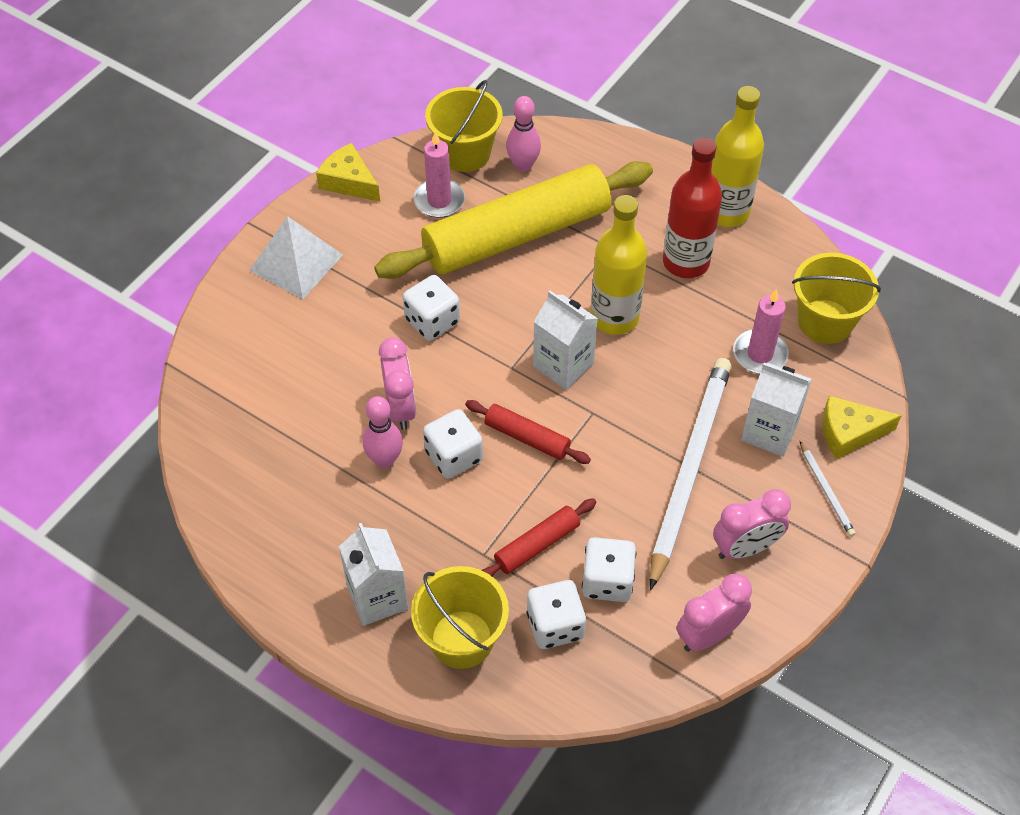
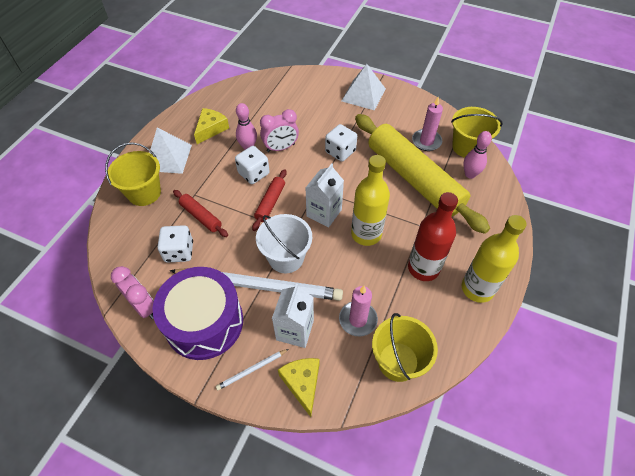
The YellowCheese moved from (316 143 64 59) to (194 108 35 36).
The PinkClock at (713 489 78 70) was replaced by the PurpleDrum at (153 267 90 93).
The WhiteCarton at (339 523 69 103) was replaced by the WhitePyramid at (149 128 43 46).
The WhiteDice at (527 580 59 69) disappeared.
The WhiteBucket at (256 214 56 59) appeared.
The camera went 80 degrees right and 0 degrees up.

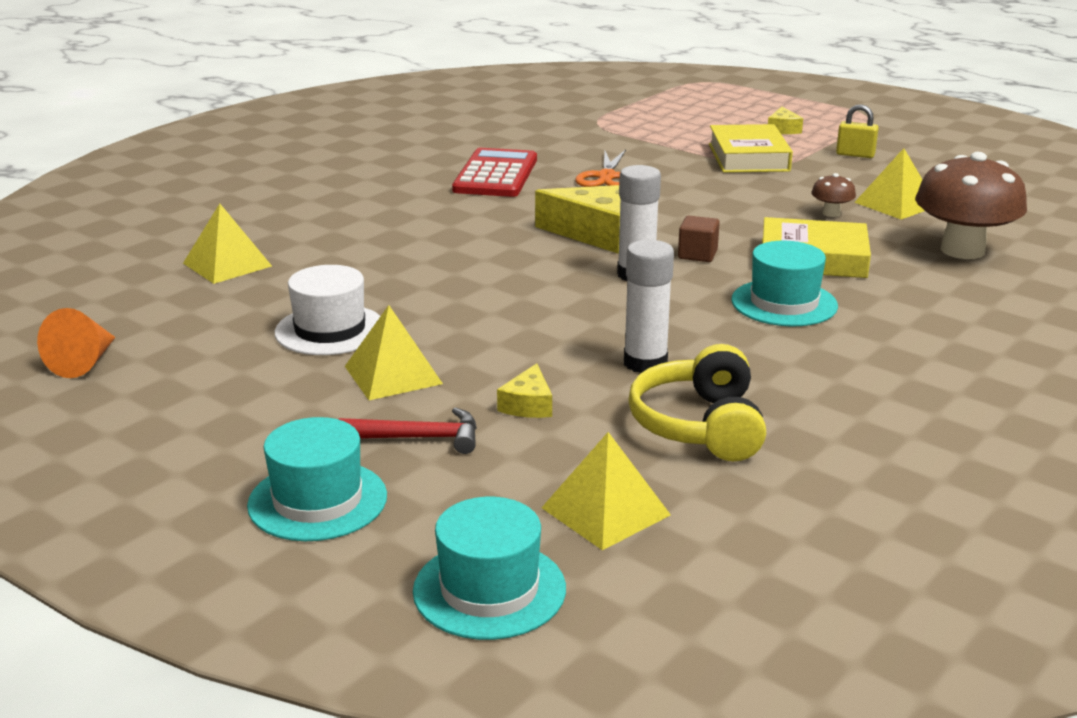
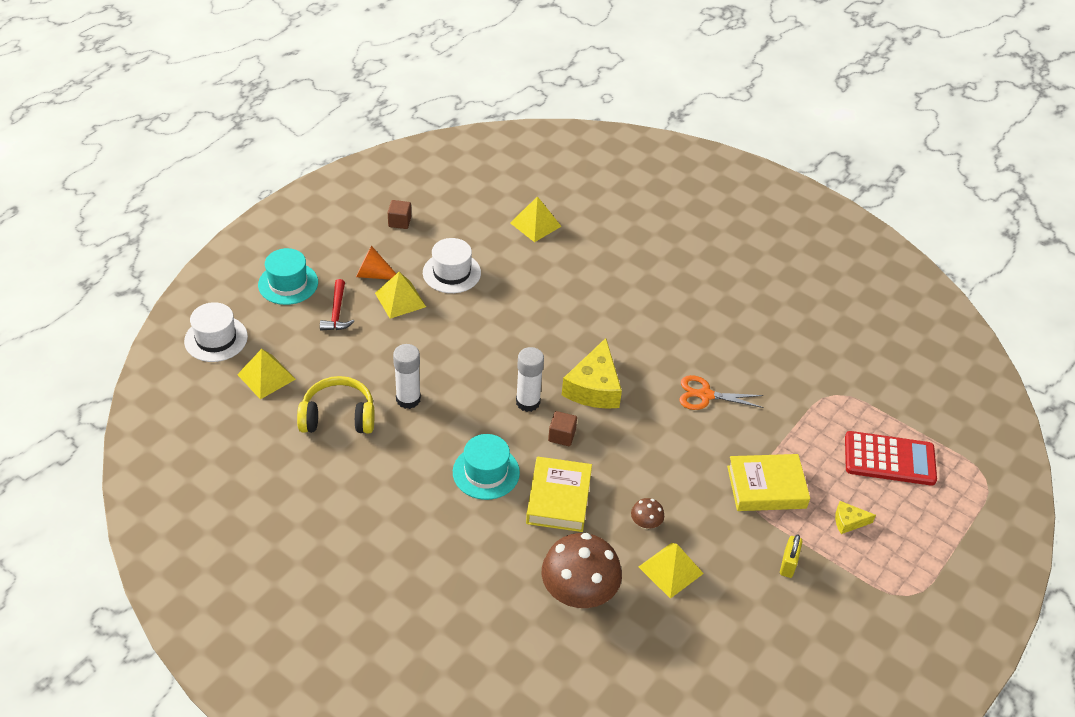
The RedCalculator moved from (452 148 85 49) to (845 431 92 55).
The OrangeCone moved from (37 308 79 70) to (356 245 40 35).
The YellowCheese at (497 363 55 55) disappeared.
The TurquoiseHat at (413 497 153 143) became the WhiteHat at (184 302 64 60).
The BrownCube at (388 200 23 29) appeared.
The camera went 85 degrees right and 20 degrees up.

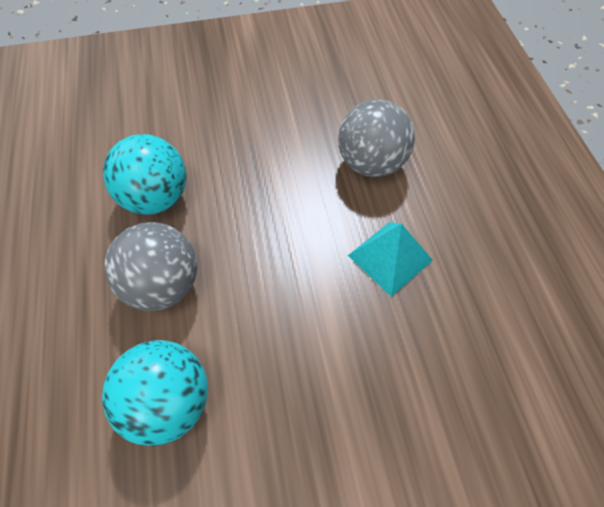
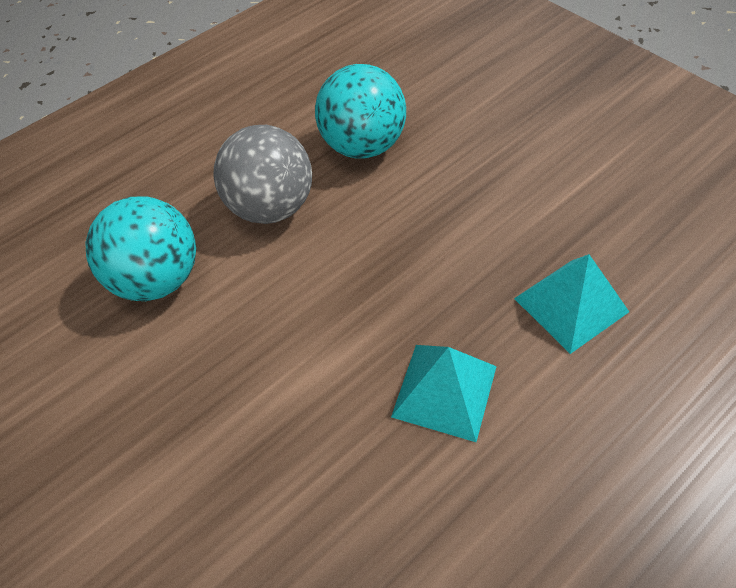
The GreyBall at (338 99 77 78) was replaced by the TurquoisePyramid at (514 254 115 100).
The camera went 65 degrees right and 5 degrees down.

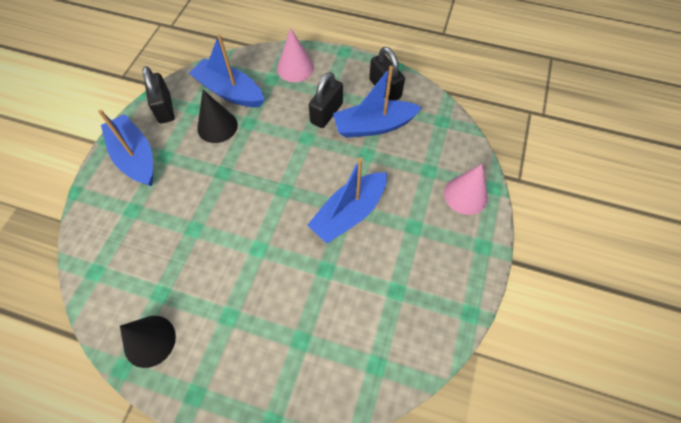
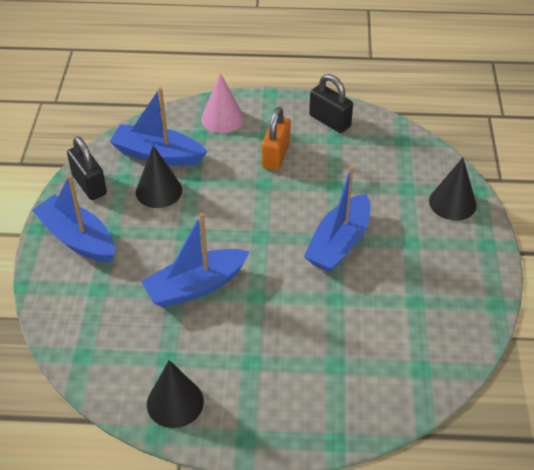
The BlueBoat moved from (333 66 89 72) to (141 213 109 95).
The BlackPadlock at (309 72 34 56) became the OrangePadlock at (262 107 29 64).
The PinkCone at (444 163 44 52) became the BlackCone at (429 158 48 62).
The camera went 15 degrees left and 15 degrees down.

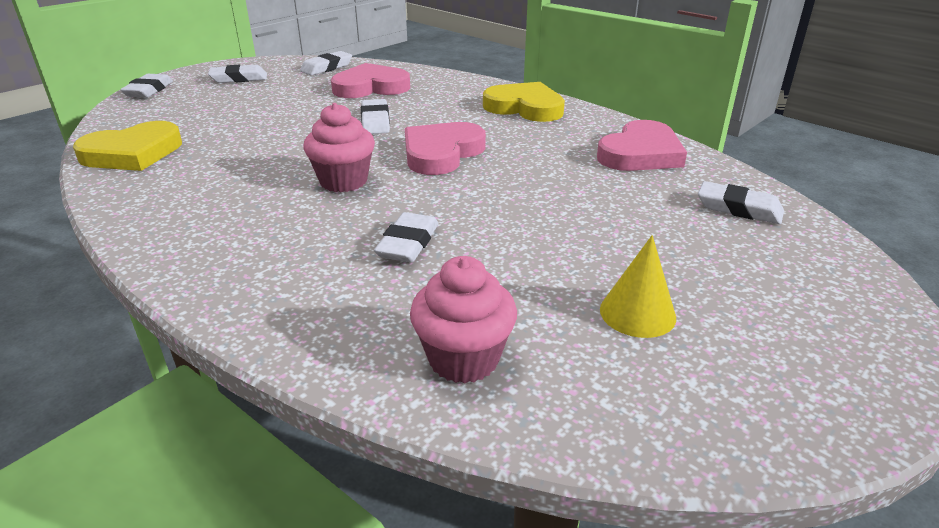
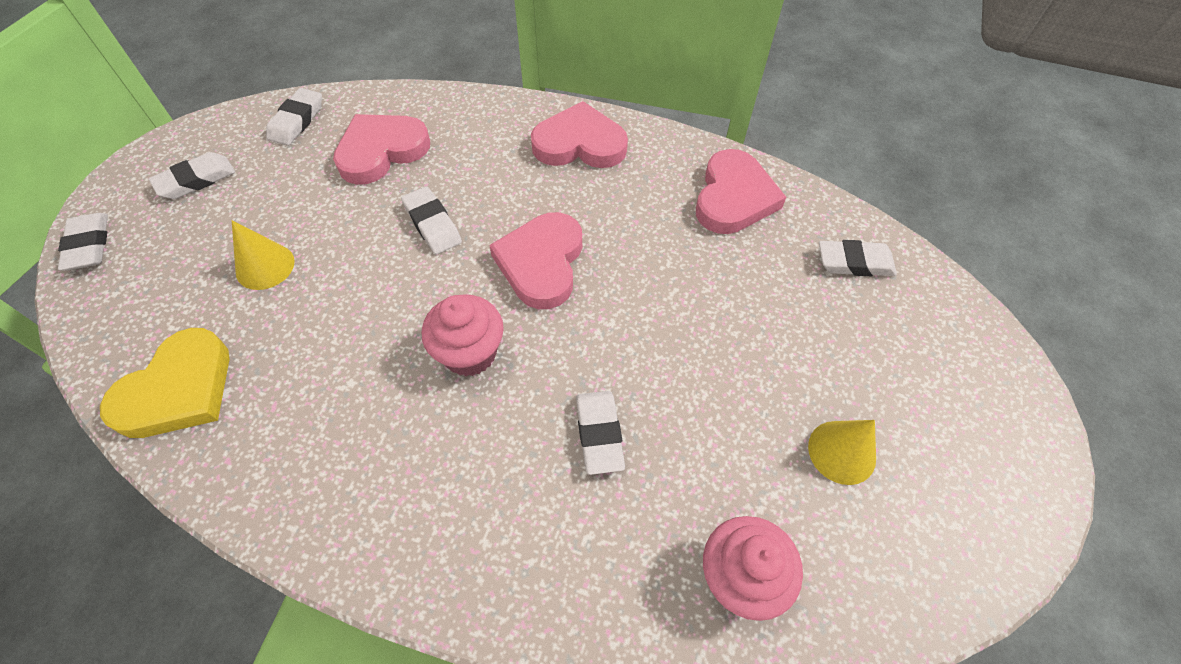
The YellowHeart at (483 82 82 40) became the PinkHeart at (531 101 97 67).
The YellowCone at (232 220 63 70) appeared.
The camera went 25 degrees left and 25 degrees up.

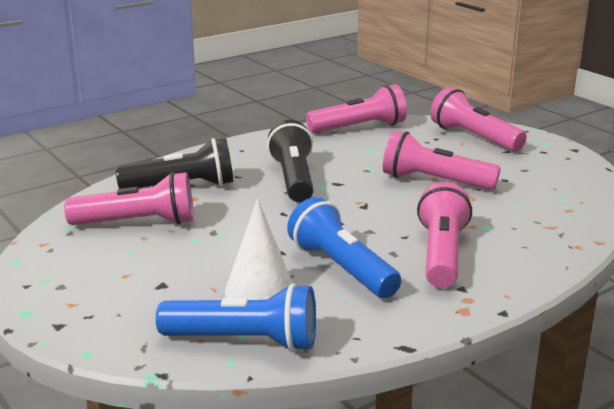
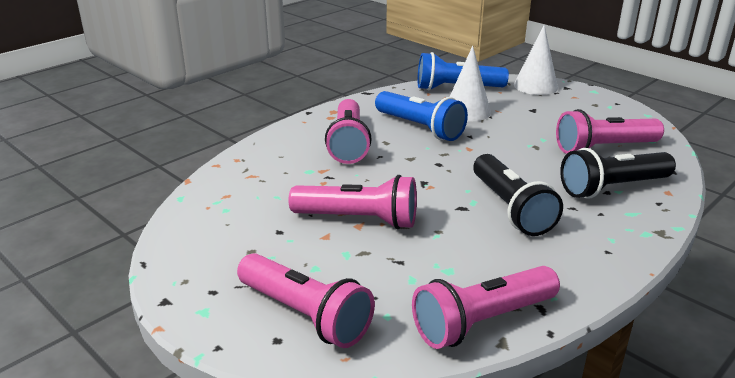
The WhiteCone at (514 25 44 70) appeared.
The camera went 170 degrees right and 5 degrees up.

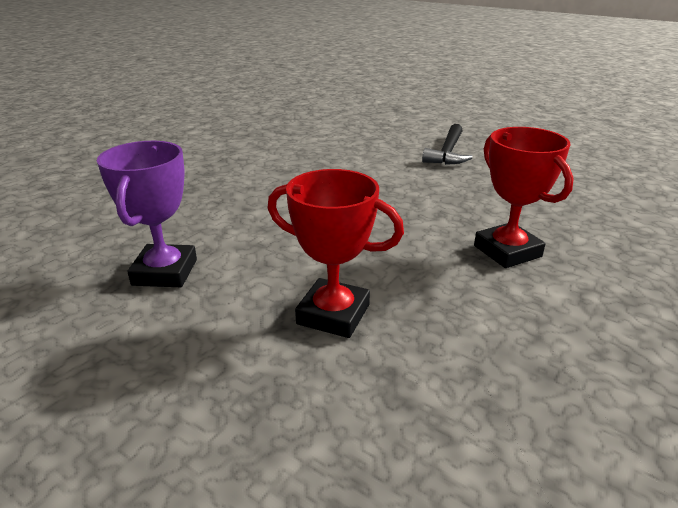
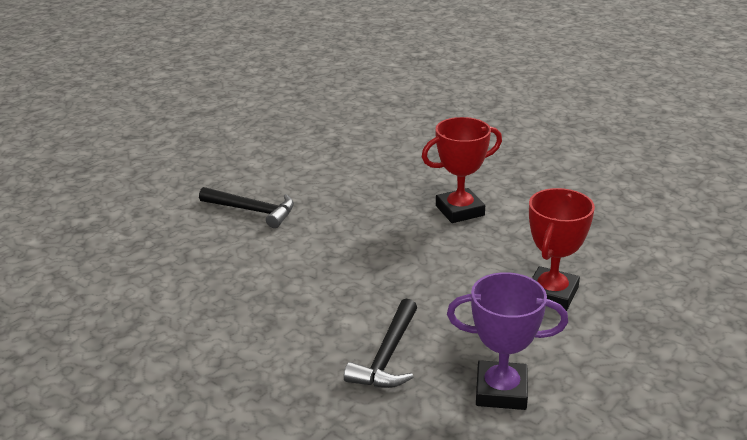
The BlackHammer at (344 299 73 89) appeared.
The camera went 85 degrees left and 0 degrees up.

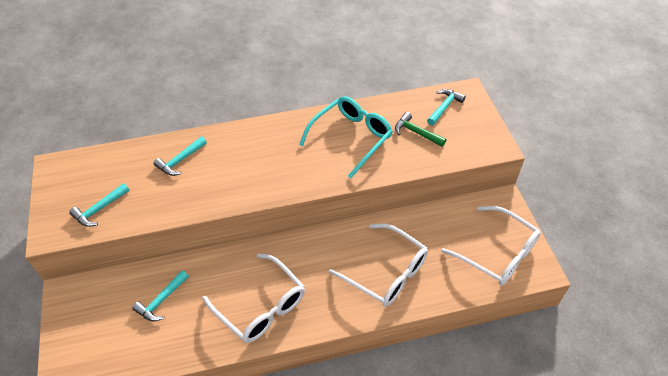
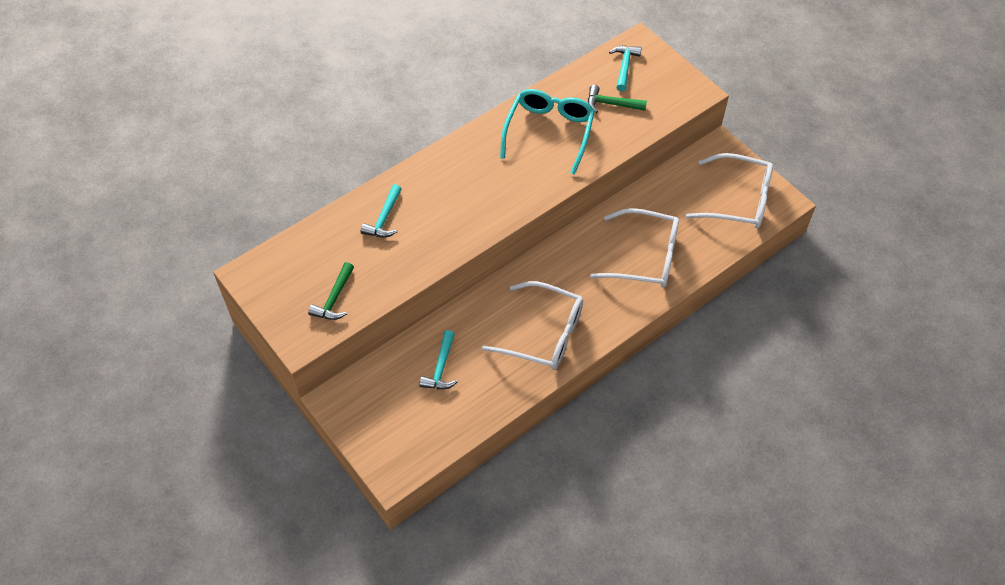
The TurquoiseHammer at (69 183 60 44) became the GreenHammer at (308 262 46 58).
The camera went 25 degrees left and 5 degrees up.

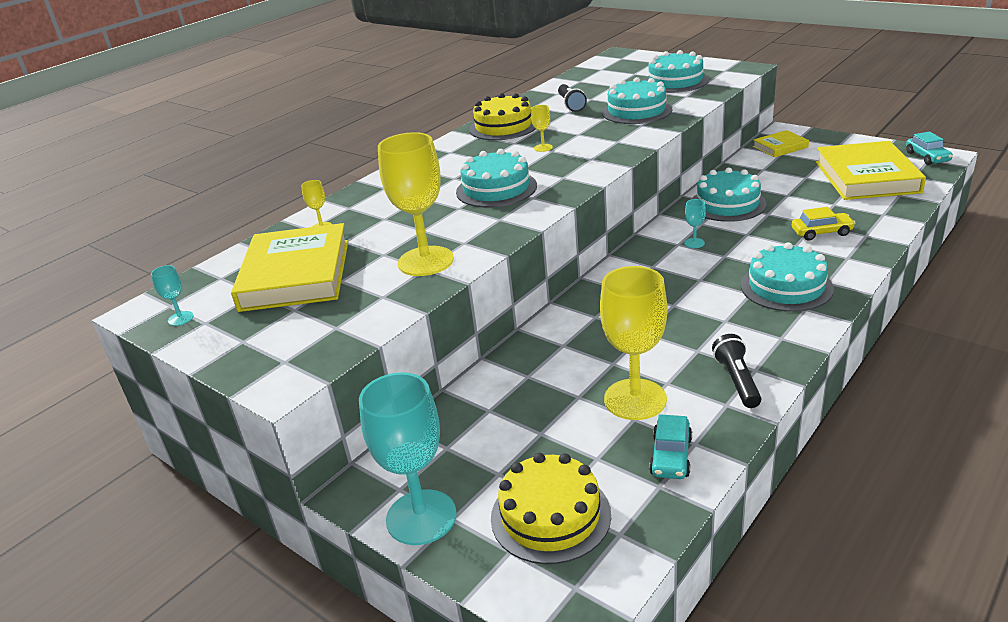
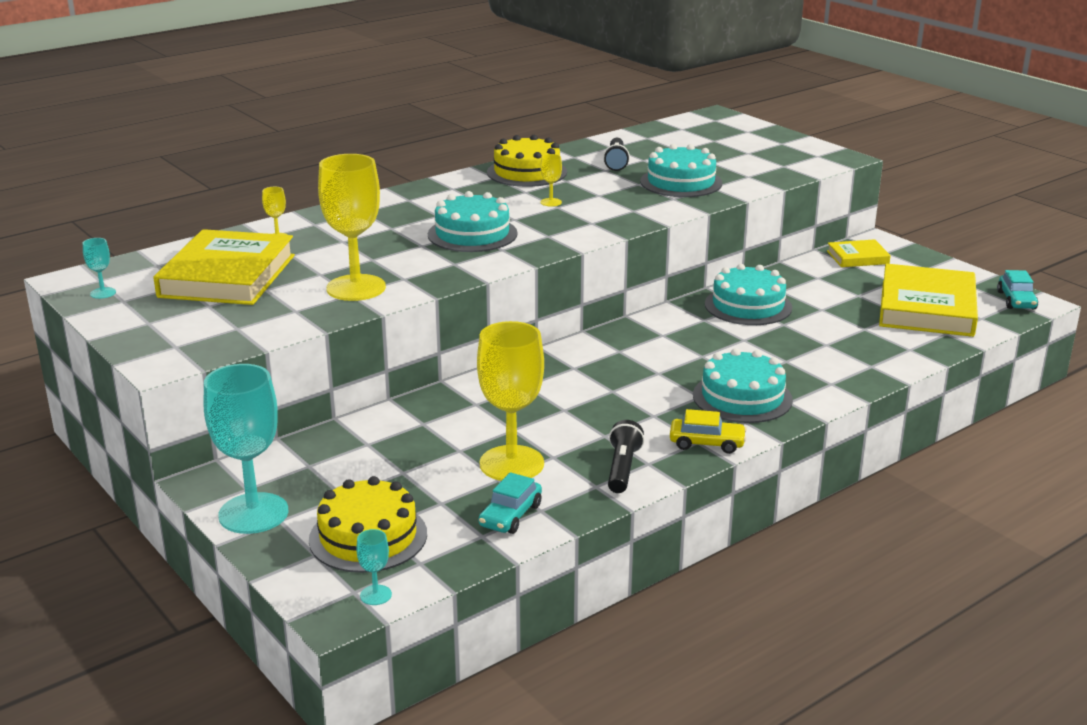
The TurquoiseCake at (644 50 65 43) disappeared.
The TurquoiseGoblet moved from (684 199 22 49) to (356 529 36 76).
The YellowCar moved from (792 207 63 33) to (670 409 77 45).
The camera went 10 degrees right and 5 degrees down.

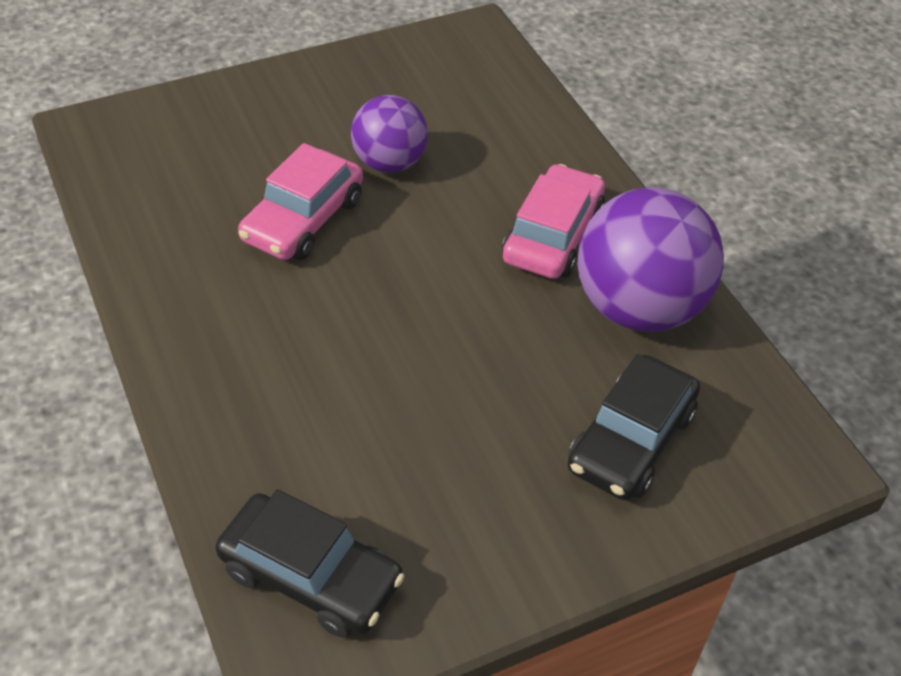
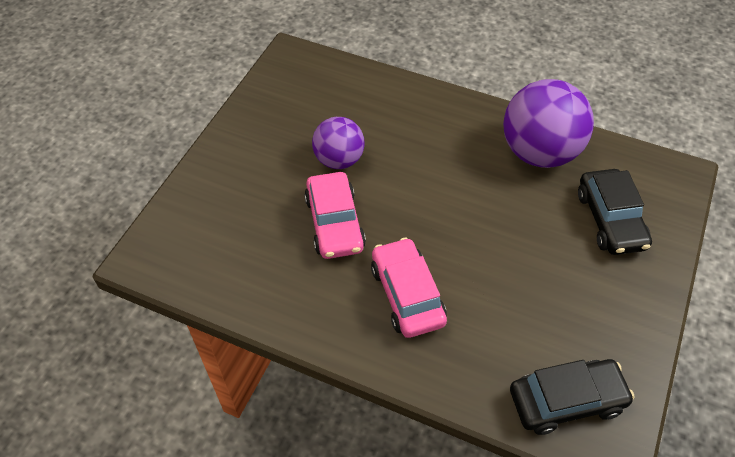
The PinkCar moved from (502 164 103 115) to (371 237 76 101).
The camera went 40 degrees left and 5 degrees up.

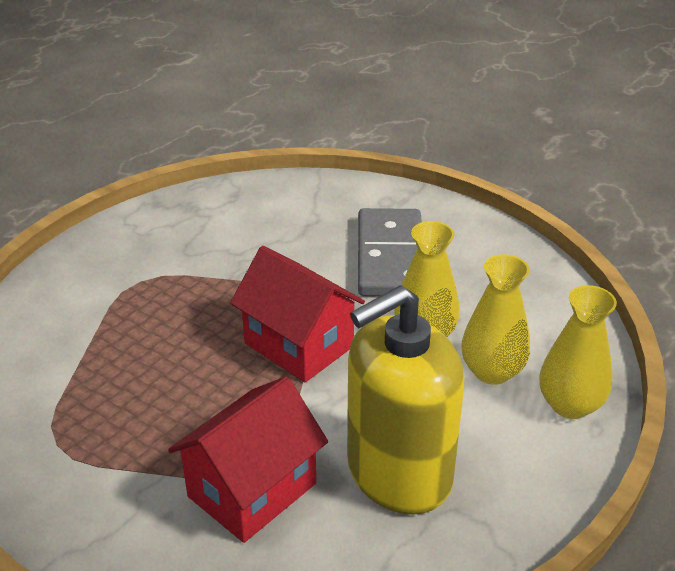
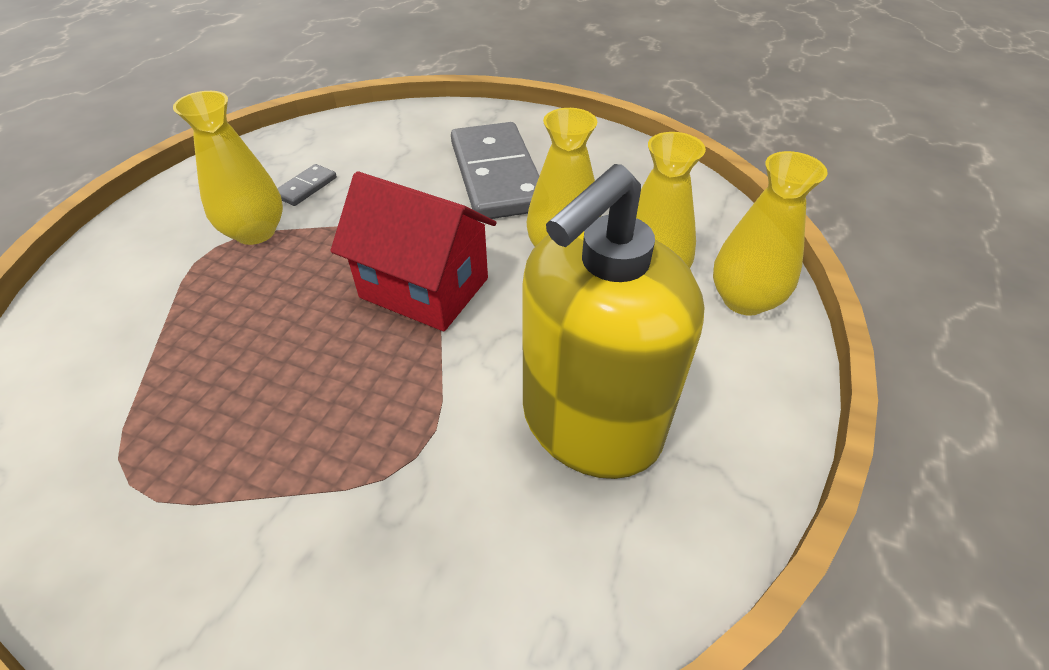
The RedHouse at (168 377 160 166) disappeared.
The YellowVase at (173 91 110 154) appeared.
The GreyDomino at (277 164 60 42) appeared.
The camera went 15 degrees left and 10 degrees up.

